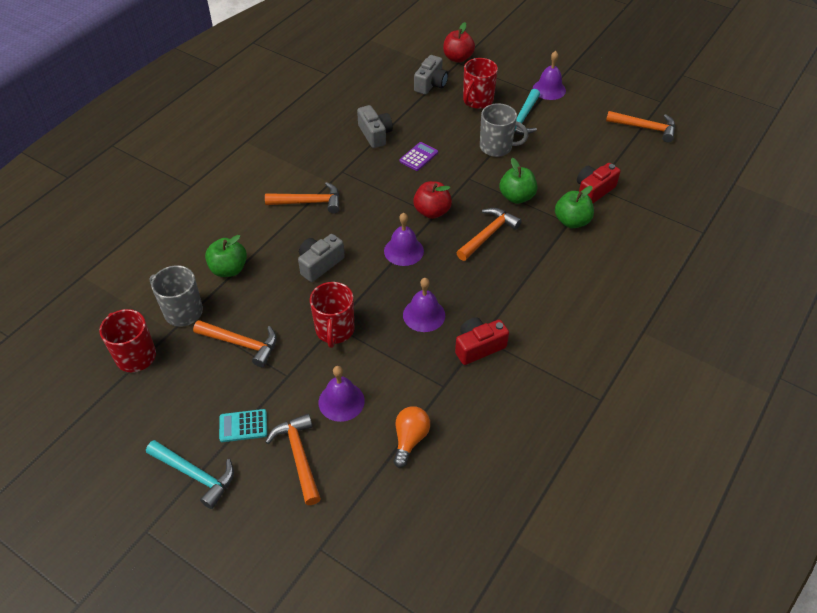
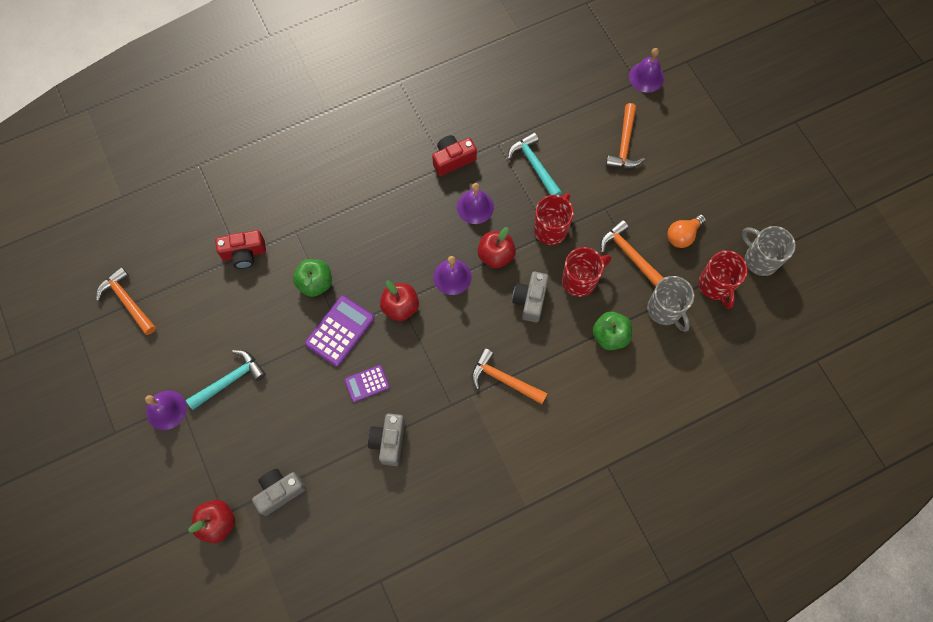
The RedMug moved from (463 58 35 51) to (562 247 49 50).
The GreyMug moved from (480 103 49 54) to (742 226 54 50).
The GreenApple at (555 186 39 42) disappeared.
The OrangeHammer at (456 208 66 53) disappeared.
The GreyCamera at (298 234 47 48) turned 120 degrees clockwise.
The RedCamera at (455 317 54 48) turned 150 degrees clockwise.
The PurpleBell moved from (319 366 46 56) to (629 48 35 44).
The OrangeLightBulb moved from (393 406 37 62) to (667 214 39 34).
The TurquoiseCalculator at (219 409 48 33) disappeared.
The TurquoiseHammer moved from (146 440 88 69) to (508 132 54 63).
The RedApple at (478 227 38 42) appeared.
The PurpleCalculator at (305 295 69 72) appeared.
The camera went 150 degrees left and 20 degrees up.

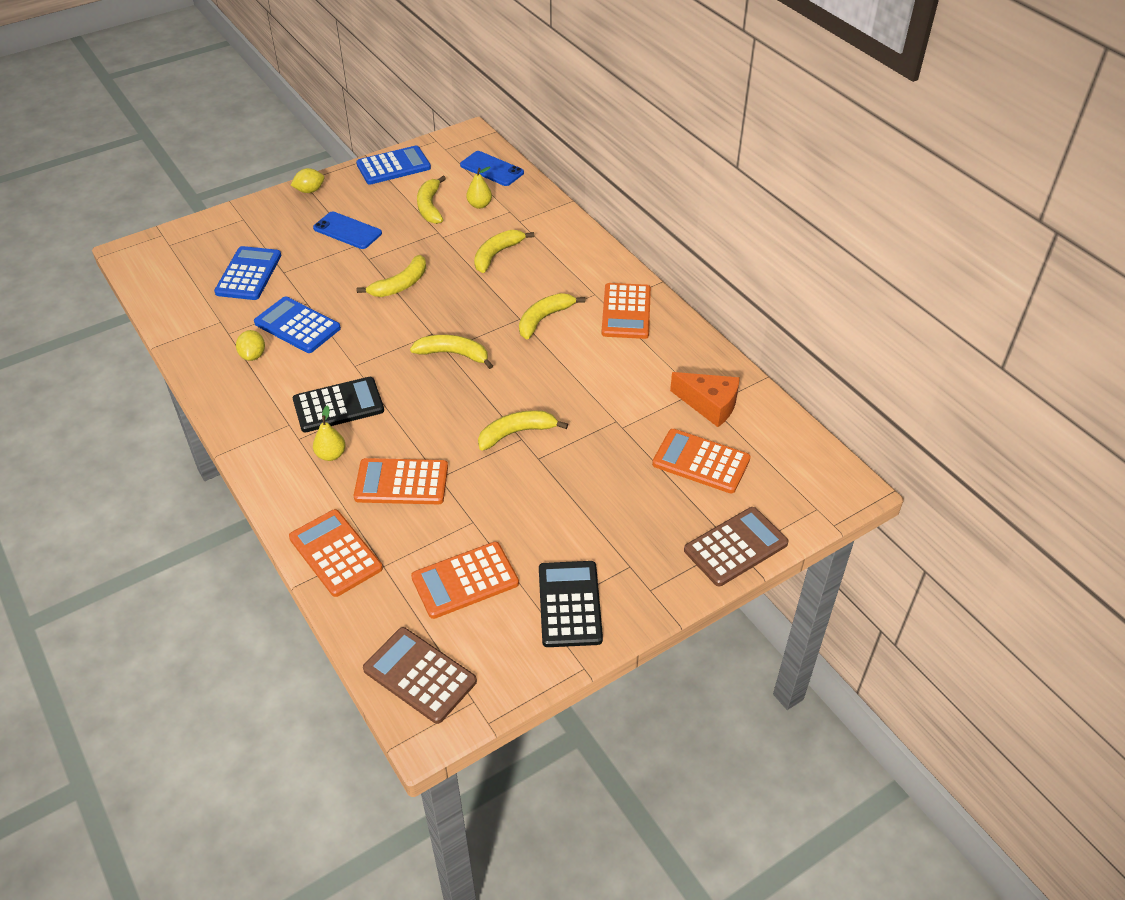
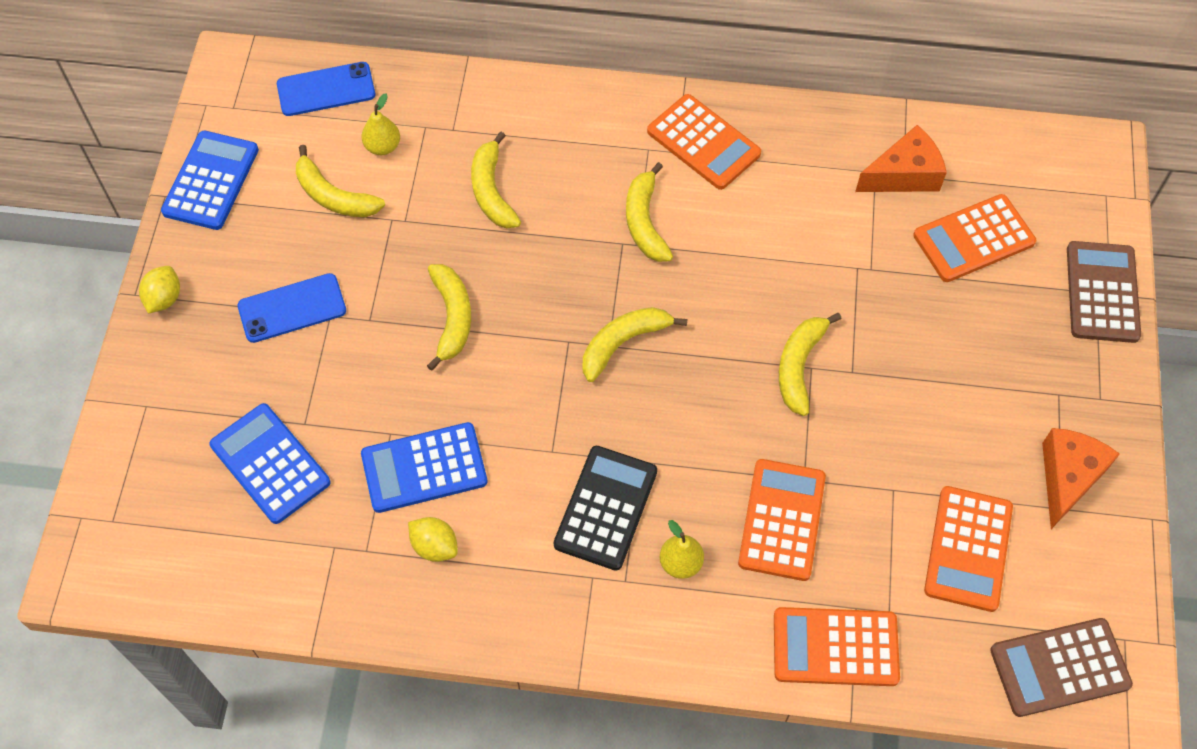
The OrangeCalculator at (354 458 94 46) turned 150 degrees clockwise.
The BlackCalculator at (539 561 64 86) was replaced by the OrangeCheese at (1042 428 78 101).
The camera went 50 degrees left and 15 degrees up.

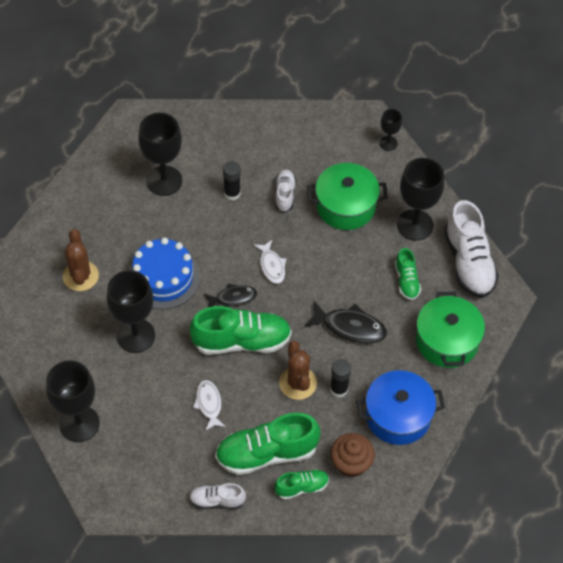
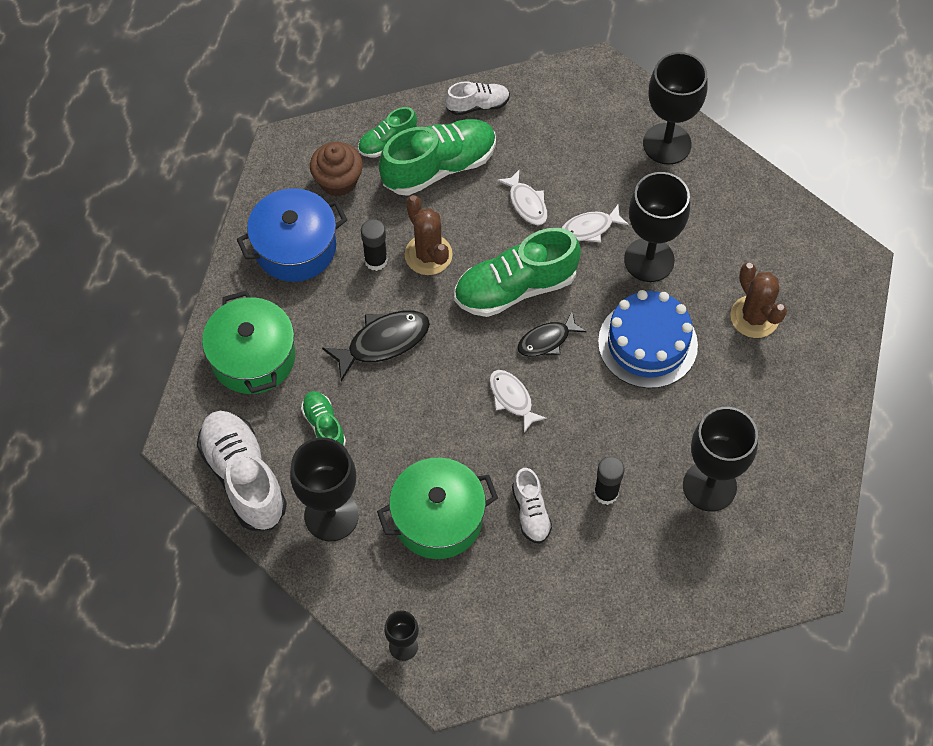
The BlackFish at (304 302 83 42) turned 150 degrees clockwise.
The WhiteFish at (562 205 67 38) appeared.
The camera went 165 degrees right and 5 degrees up.

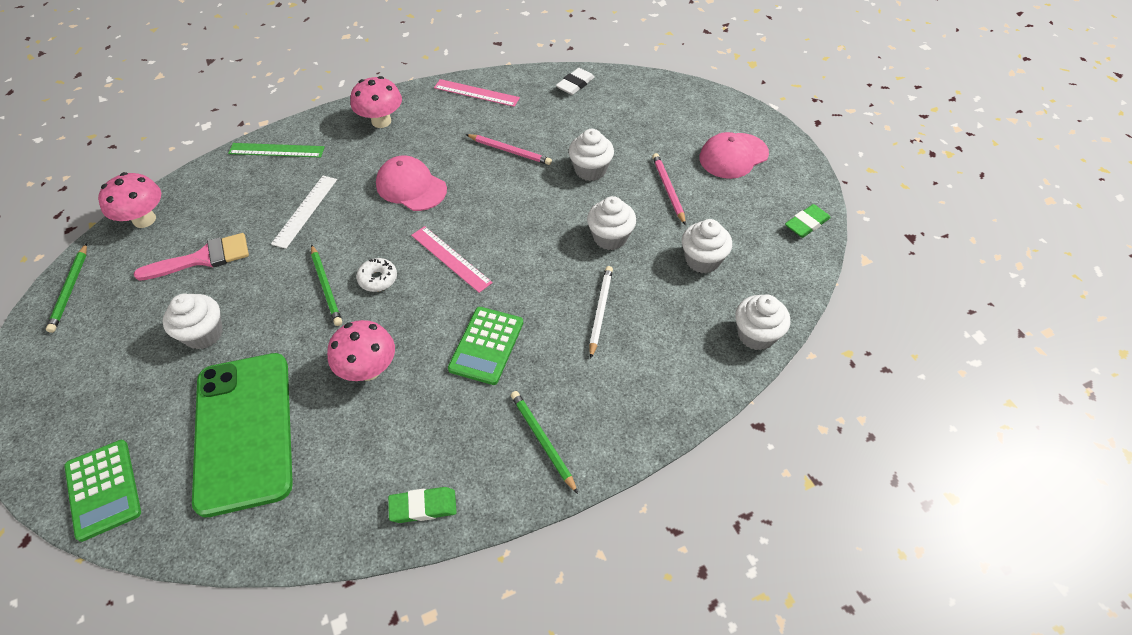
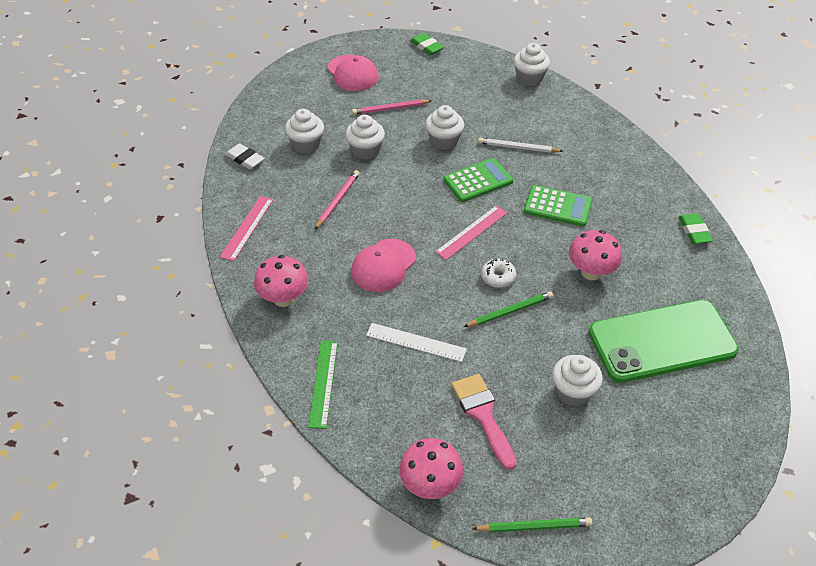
The WhiteCupcake moved from (682 219 50 54) to (285 109 39 45).
The GreenPencil at (511 391 67 103) disappeared.
The GreenCalculator moved from (64 440 77 102) to (443 158 70 44).
The camera went 90 degrees left and 5 degrees down.

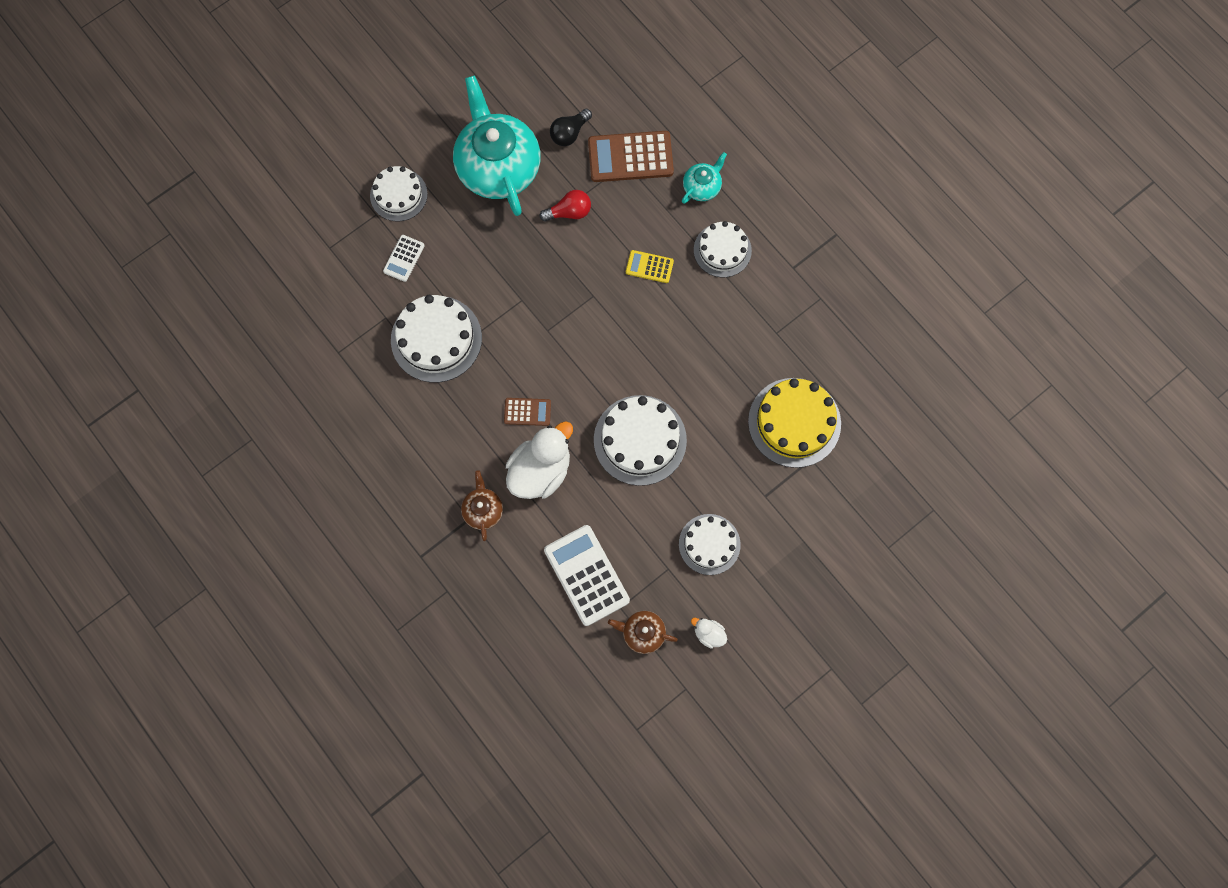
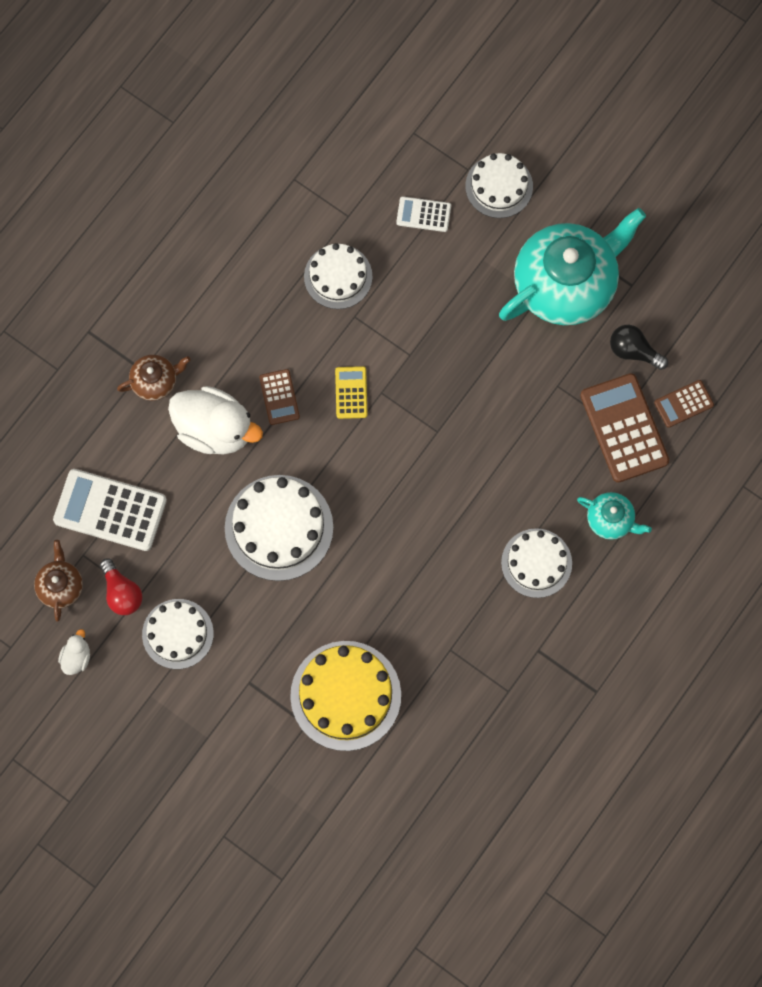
The RedLightBulb moved from (539 190 52 32) to (100 558 43 57).
The YellowCalculator moved from (626 250 48 33) to (335 366 33 53).
The WhiteCake at (391 295 91 87) changed to 0.65 times the size.
The WhiteCalculator at (544 525 86 101) turned 120 degrees counterclockwise.
The BrownCalculator at (654 380 60 48) appeared.
The camera went 75 degrees right and 0 degrees up.

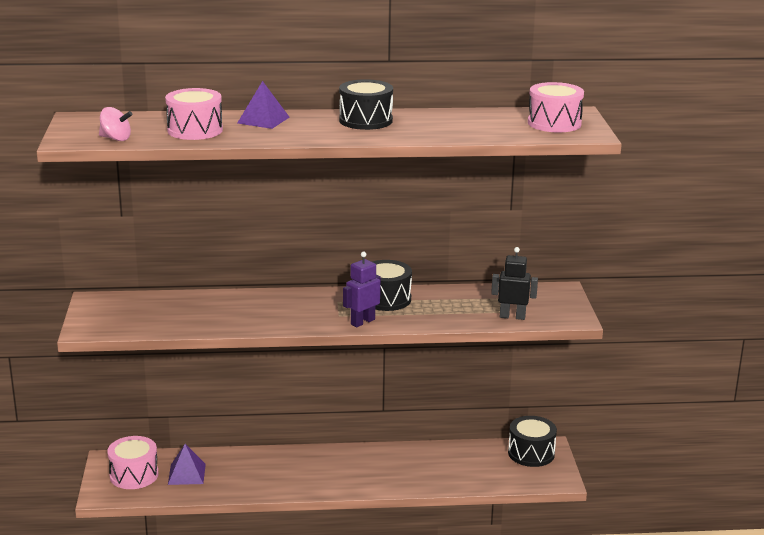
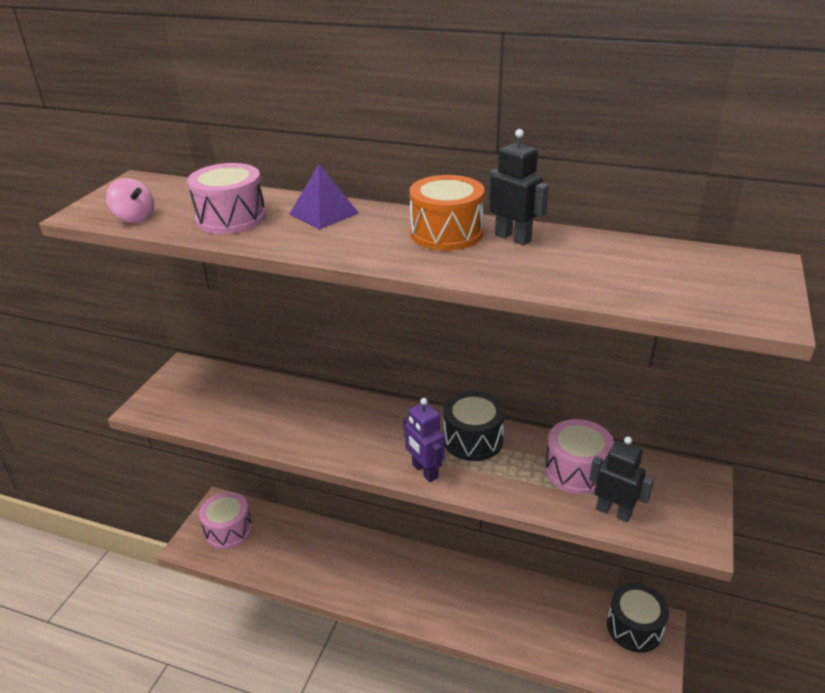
The BlackDrum at (339 79 54 51) became the OrangeDrum at (409 175 76 76).
The PinkDrum moved from (528 82 56 50) to (545 419 69 75).
The PurpleRobot at (343 252 38 75) turned 105 degrees counterclockwise.
The PurplePyramid at (168 444 38 41) disappeared.
The BlackRobot at (488 129 61 116) appeared.
The camera went 25 degrees right and 10 degrees up.

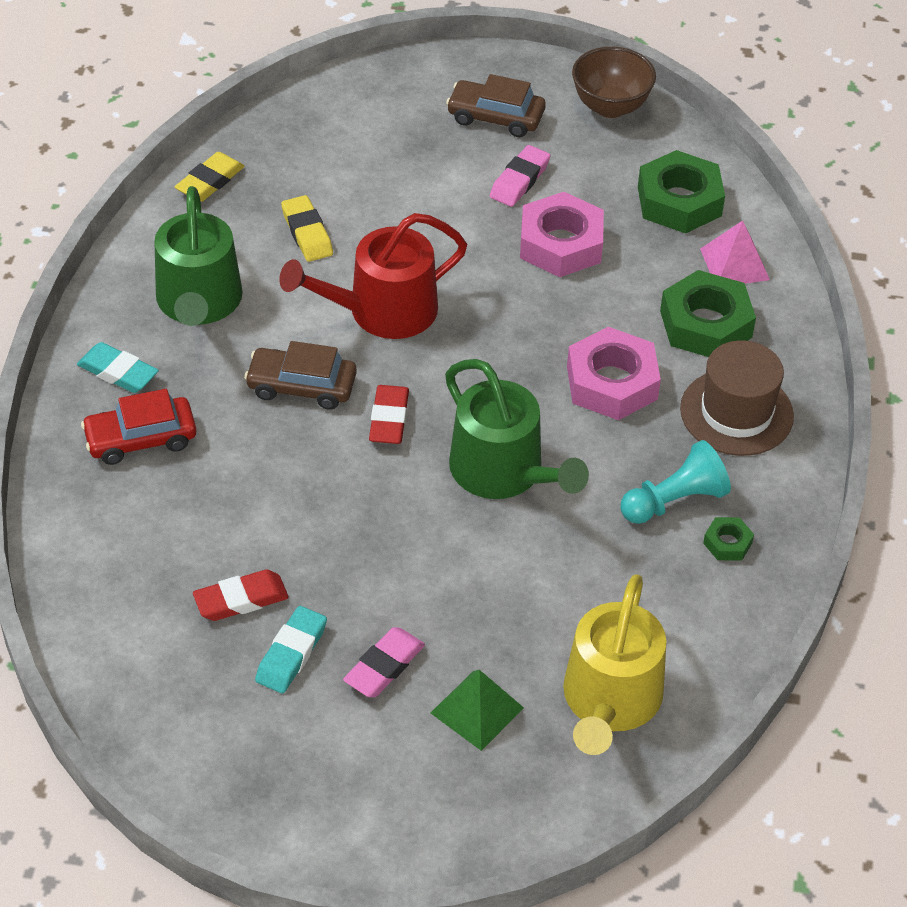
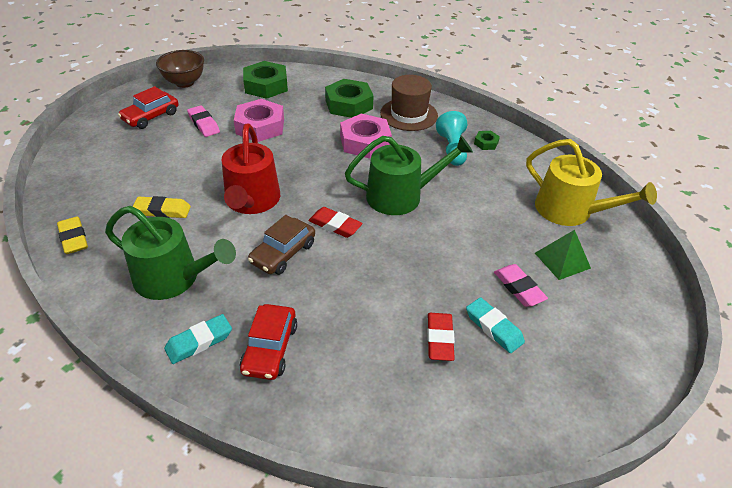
The BrownCar at (446 74 100 63) became the RedCar at (118 86 60 43).
The PinkPyramid at (700 220 70 64) disappeared.
The camera went 65 degrees left and 5 degrees down.

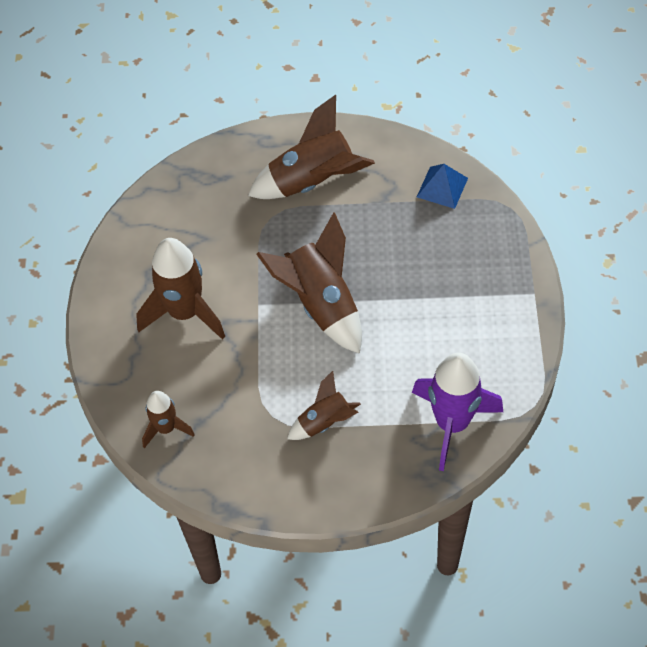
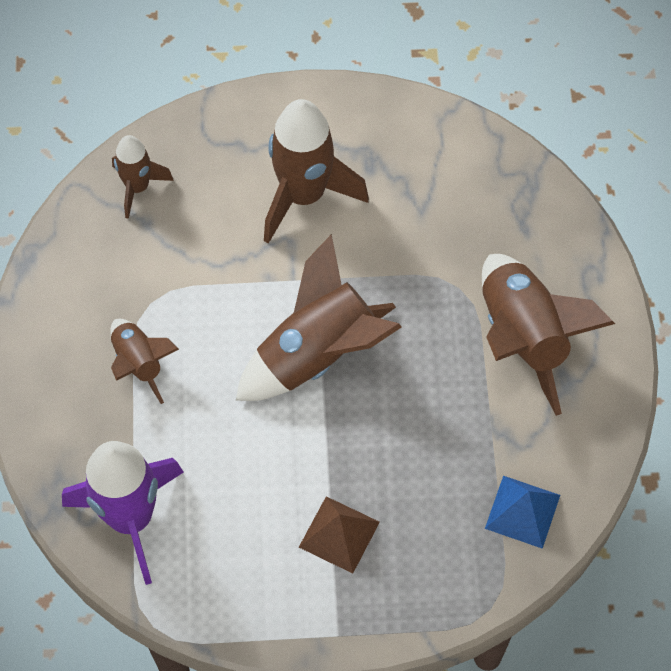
The BrownPyramid at (299 496 81 77) appeared.
The camera went 85 degrees right and 5 degrees up.

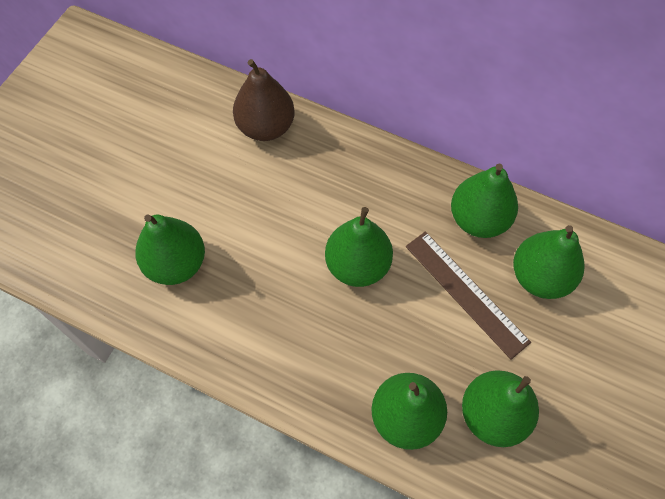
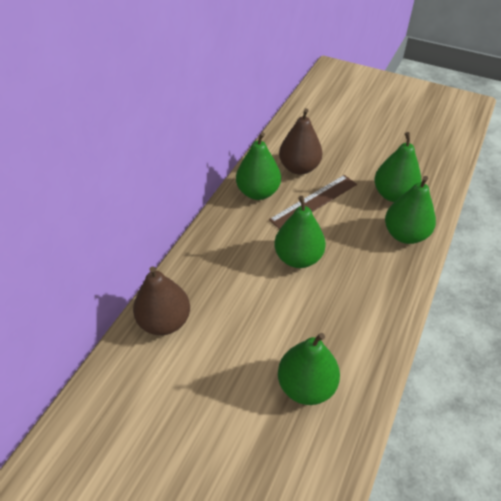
The GreenPear at (513 225 72 74) became the BrownPear at (279 108 44 67).
The camera went 90 degrees left and 15 degrees down.

